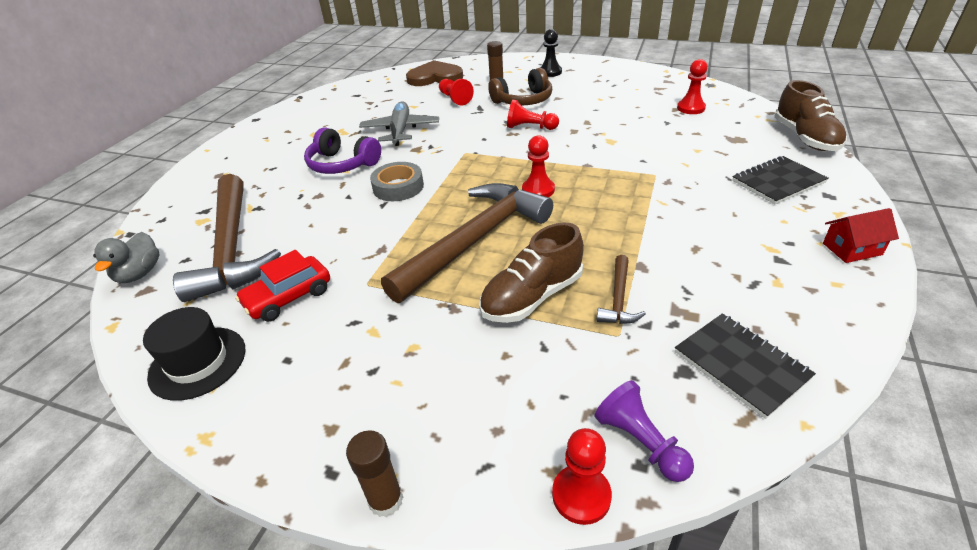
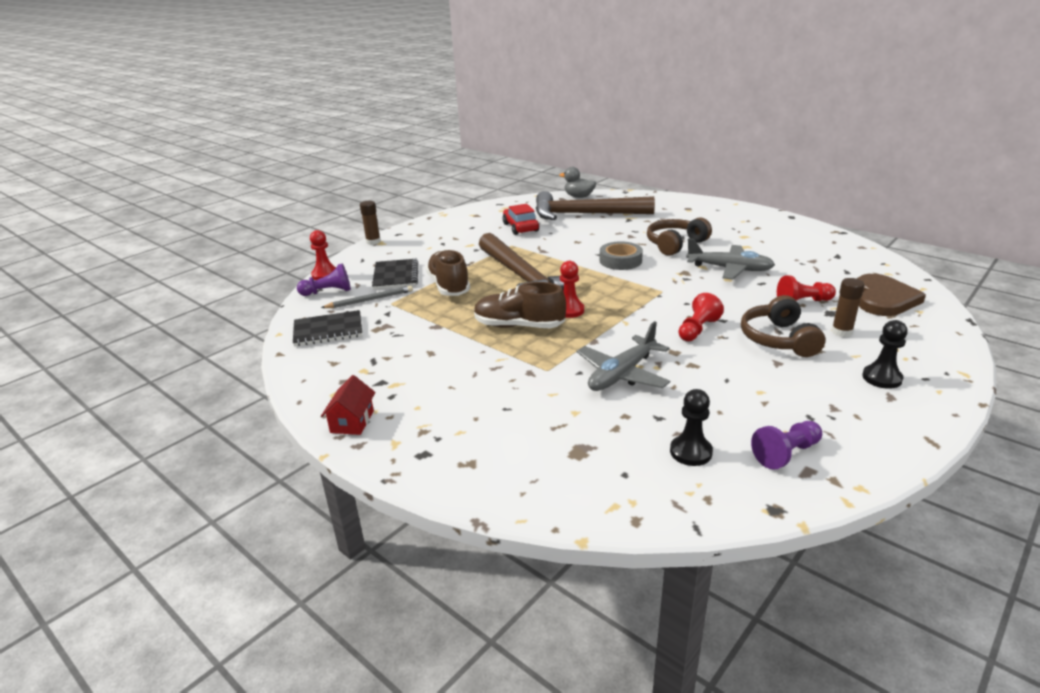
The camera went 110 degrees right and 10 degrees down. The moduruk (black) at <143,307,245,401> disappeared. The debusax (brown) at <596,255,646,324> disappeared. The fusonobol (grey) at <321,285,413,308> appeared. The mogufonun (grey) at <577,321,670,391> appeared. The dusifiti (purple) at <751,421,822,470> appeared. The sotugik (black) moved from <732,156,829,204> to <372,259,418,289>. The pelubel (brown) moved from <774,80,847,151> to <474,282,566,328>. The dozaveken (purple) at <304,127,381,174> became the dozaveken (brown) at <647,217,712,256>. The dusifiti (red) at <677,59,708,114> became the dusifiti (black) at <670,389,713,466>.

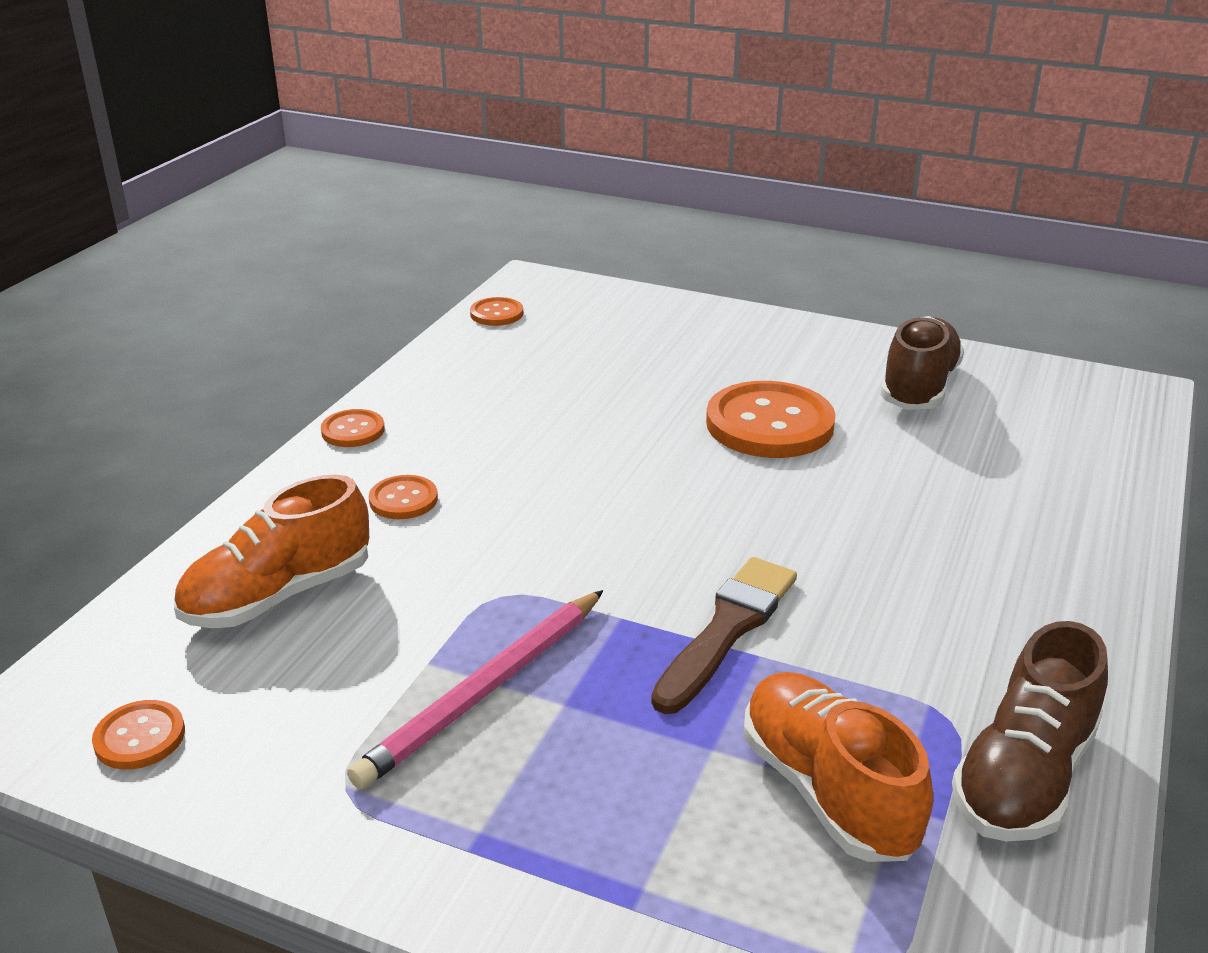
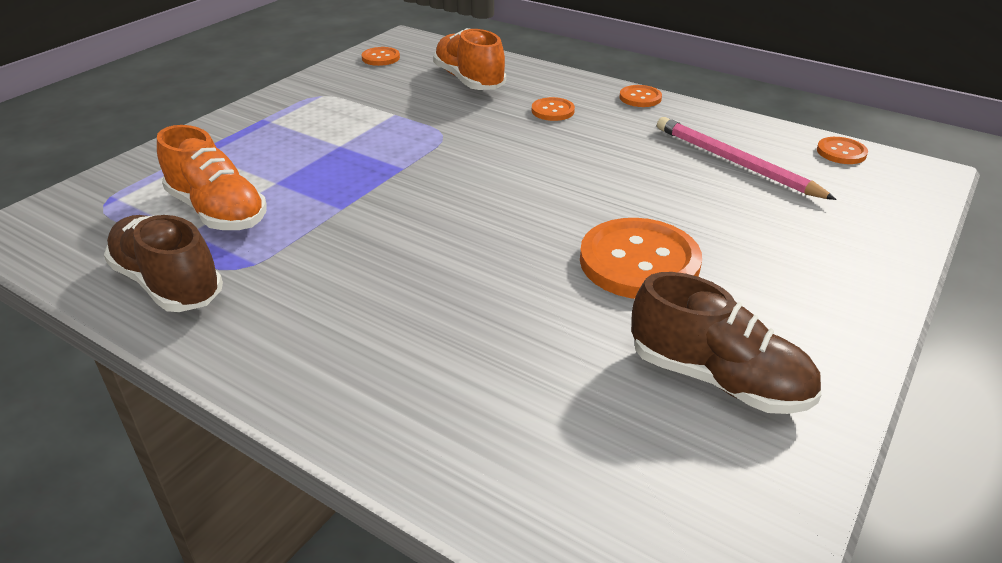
The camera went 100 degrees right and 5 degrees up. The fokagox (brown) at <651,557,797,714> disappeared. The fusonobol (pink) moved from <347,590,603,789> to <657,117,837,200>. The pelubel (orange) at <743,672,933,862> turned 60 degrees clockwise.

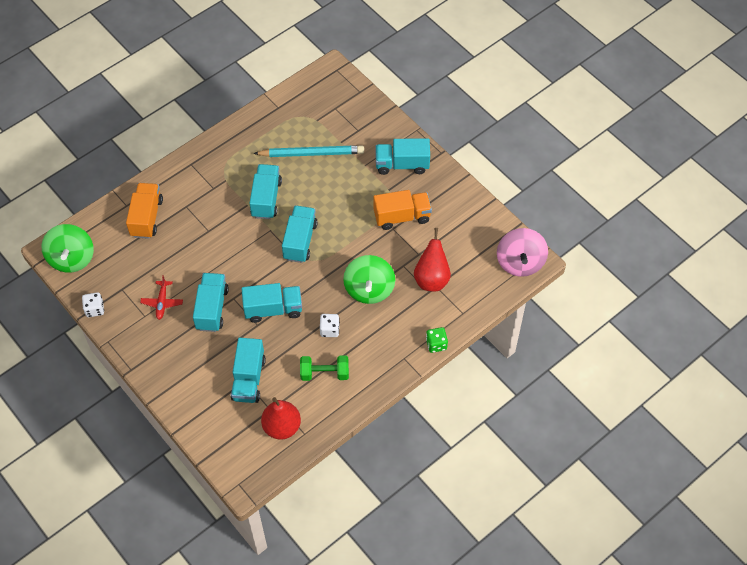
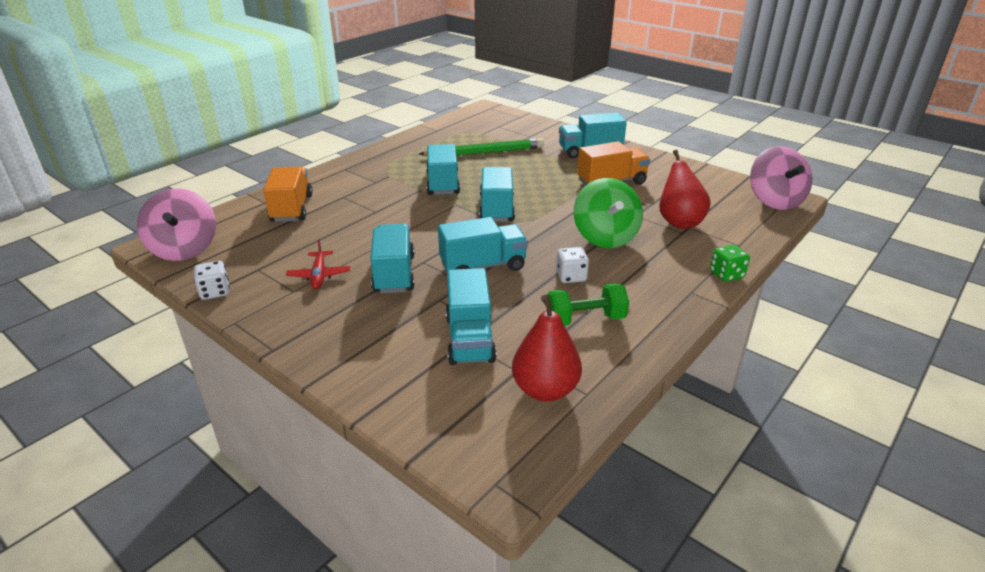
The camera went 10 degrees left and 25 degrees down. The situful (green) at <41,224,94,273> became the situful (pink) at <137,189,216,261>. The fusonobol (turquoise) at <253,145,364,157> became the fusonobol (green) at <419,138,544,156>.

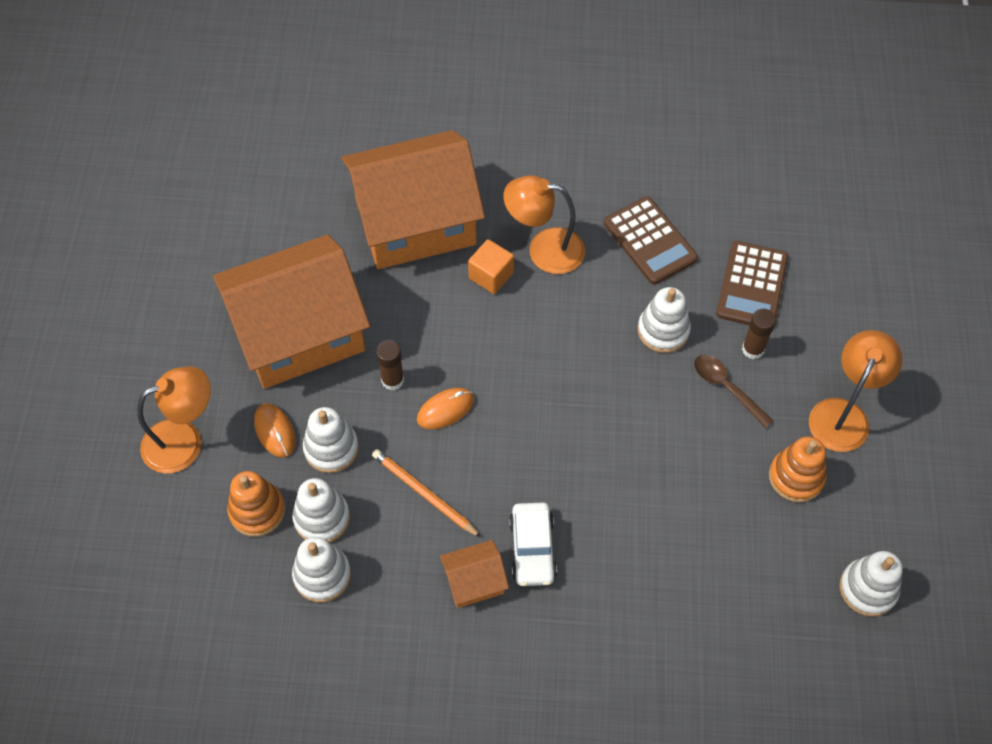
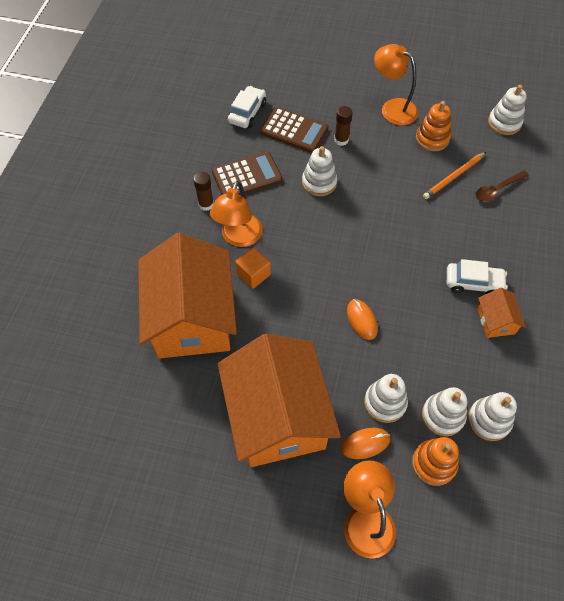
The camera went 80 degrees left and 0 degrees up. The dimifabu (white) at <228,86,266,128> appeared. The fusonobol (orange) moved from <372,449,481,537> to <423,152,486,199>. The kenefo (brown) moved from <376,340,404,390> to <193,172,214,211>. The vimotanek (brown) moved from <694,355,774,428> to <475,170,529,202>.

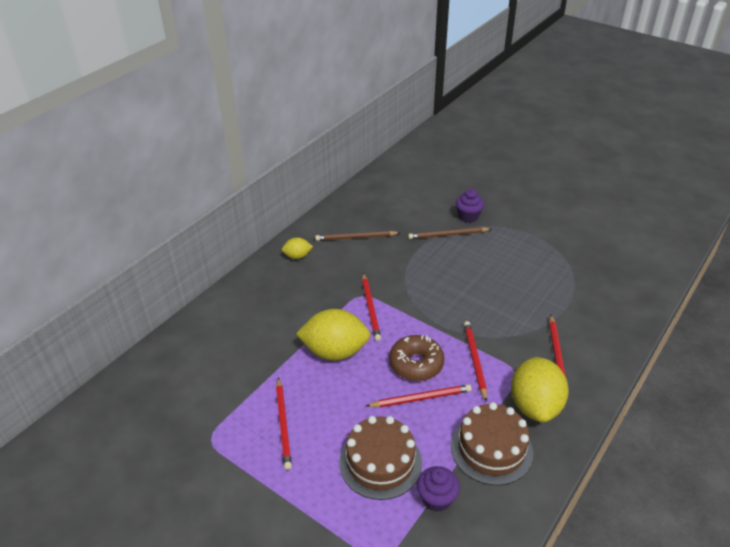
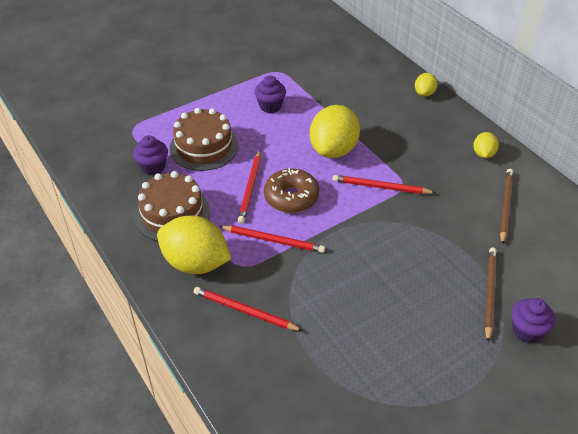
The camera went 110 degrees right and 5 degrees up. The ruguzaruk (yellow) at <415,73,438,97> appeared. The fusonobol (red) at <276,377,292,470> was replaced by the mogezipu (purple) at <254,75,286,113>.

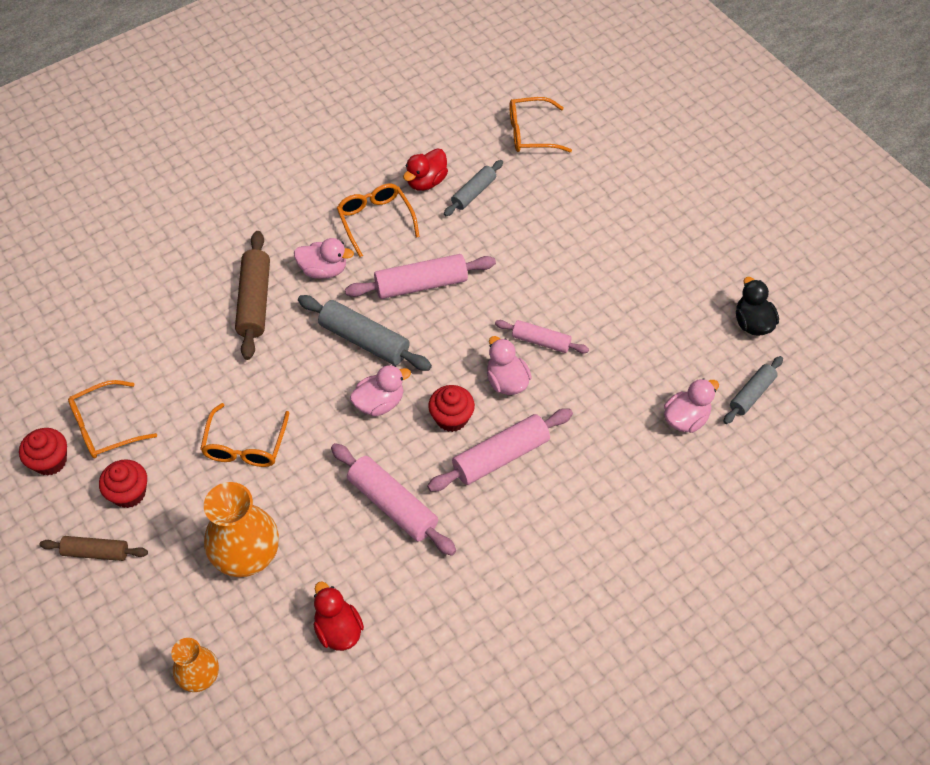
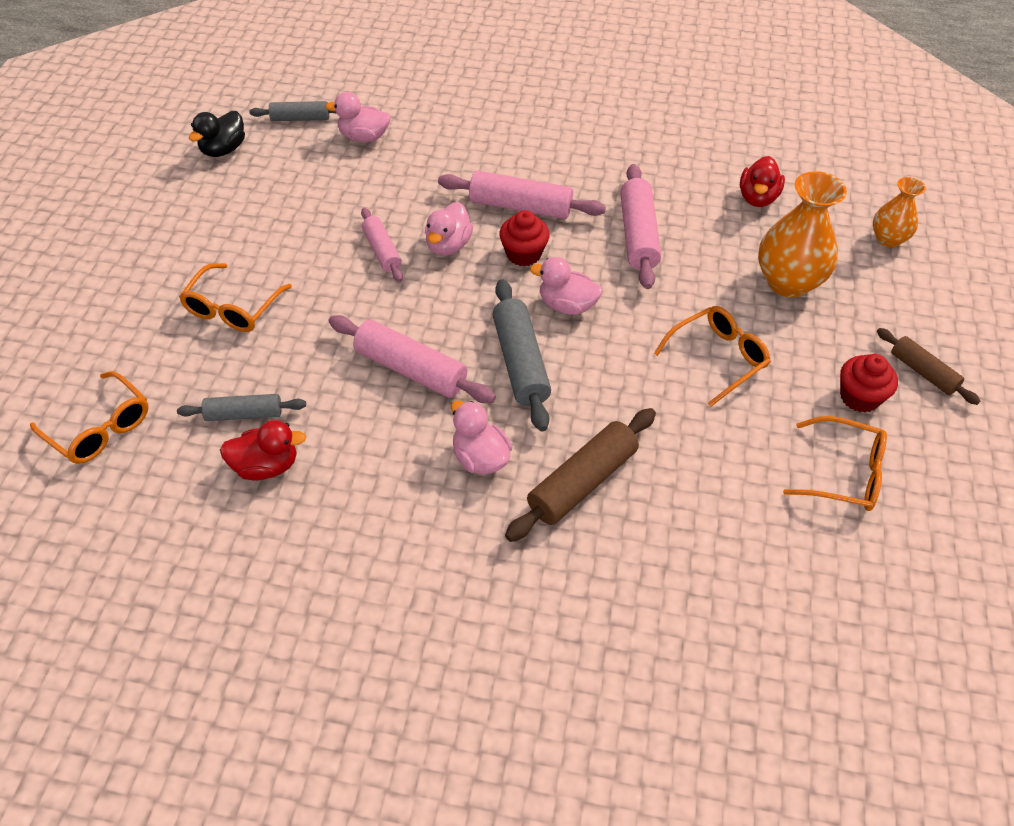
The camera went 135 degrees left and 5 degrees down. The mogezipu (red) at <19,428,67,476> disappeared. The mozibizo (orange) moved from <337,184,420,257> to <179,263,292,332>.

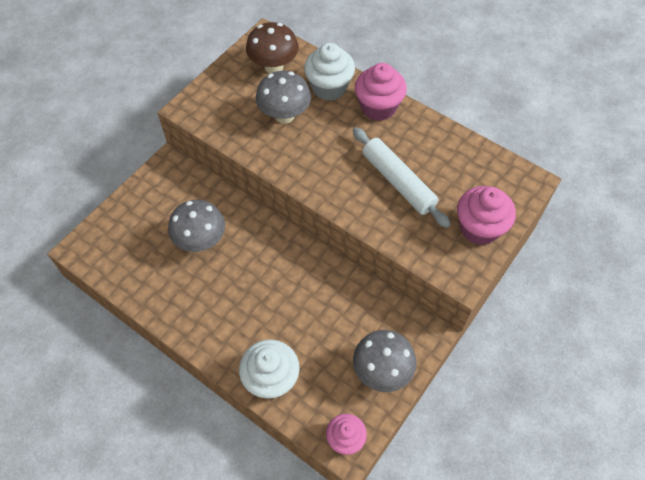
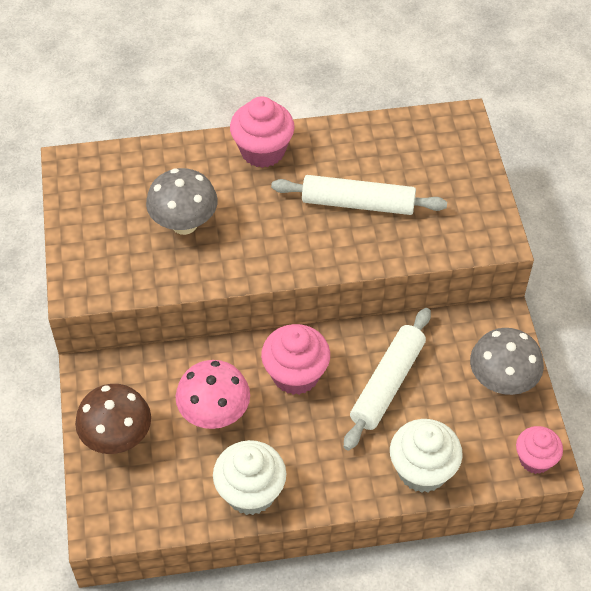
The camera went 45 degrees left and 5 degrees down. The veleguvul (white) at <344,308,431,450> appeared. The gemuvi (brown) moved from <246,22,299,74> to <75,384,151,454>. The mogezipu (white) moved from <304,43,355,101> to <213,440,286,515>. The mogezipu (pink) moved from <457,186,516,245> to <261,324,330,395>. The gemuvi (grey) at <168,200,225,252> became the gemuvi (pink) at <176,360,250,429>.

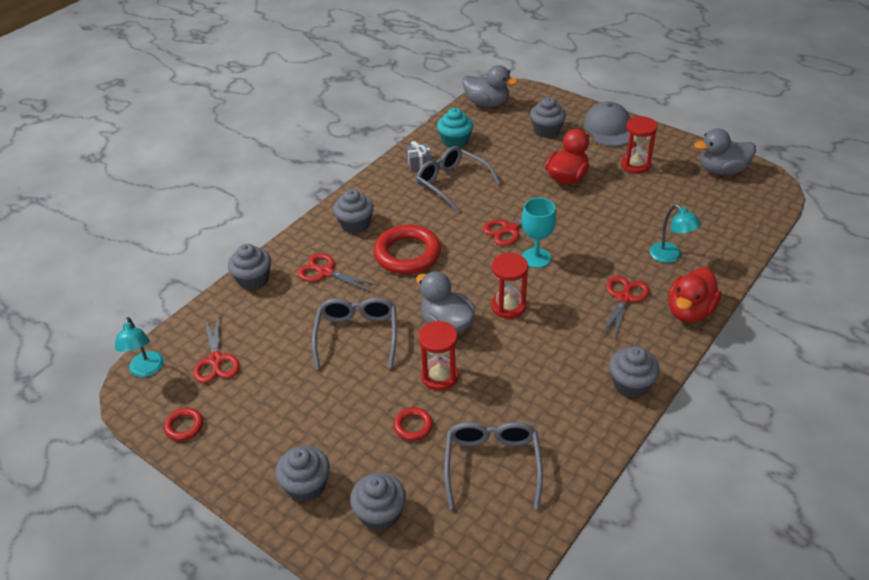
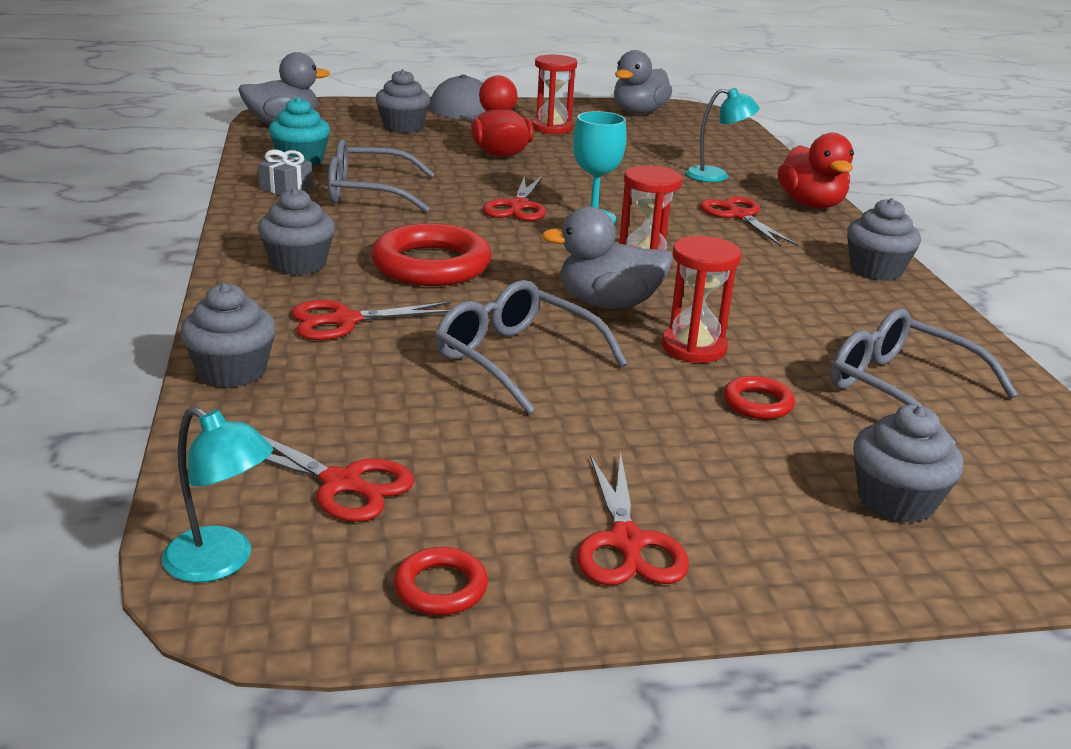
The camera went 50 degrees left and 15 degrees down. The mogezipu (grey) at <275,446,330,502> disappeared. The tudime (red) at <577,453,689,585> appeared.

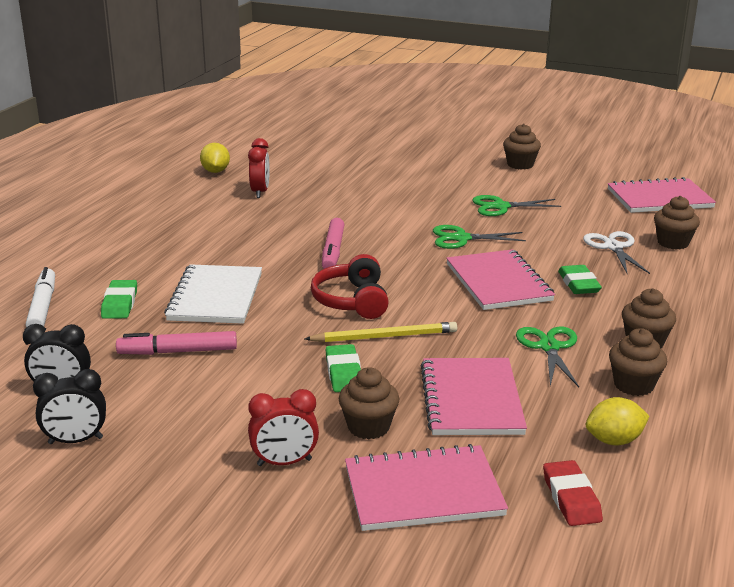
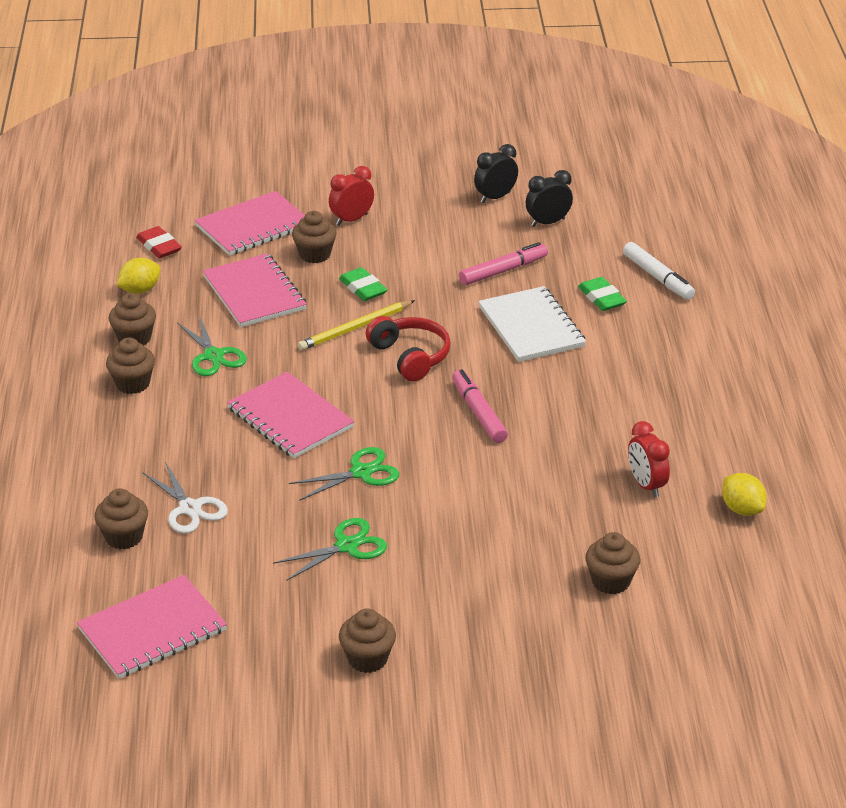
The camera went 155 degrees right and 10 degrees up. The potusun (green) at <558,265,602,294> disappeared. The mogezipu (brown) at <585,532,640,594> appeared.

